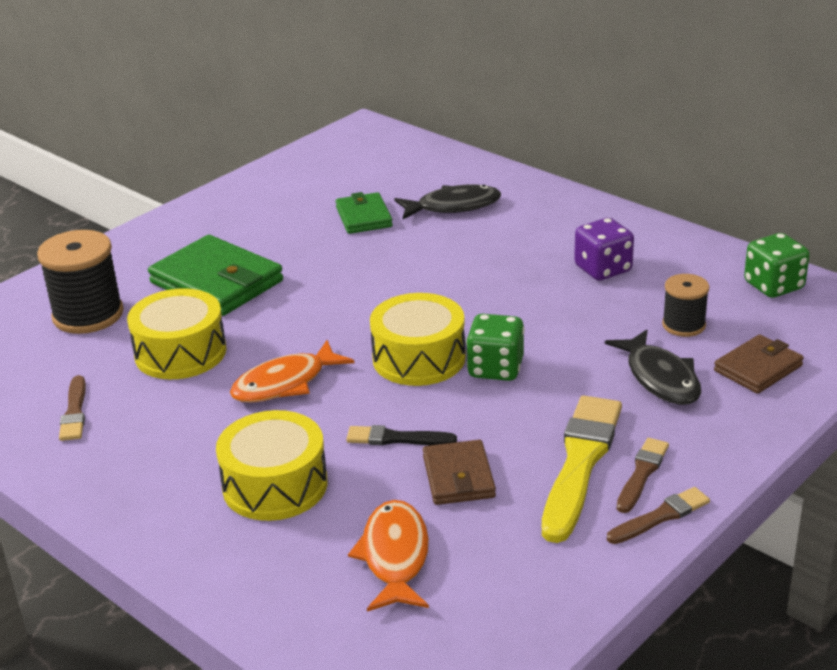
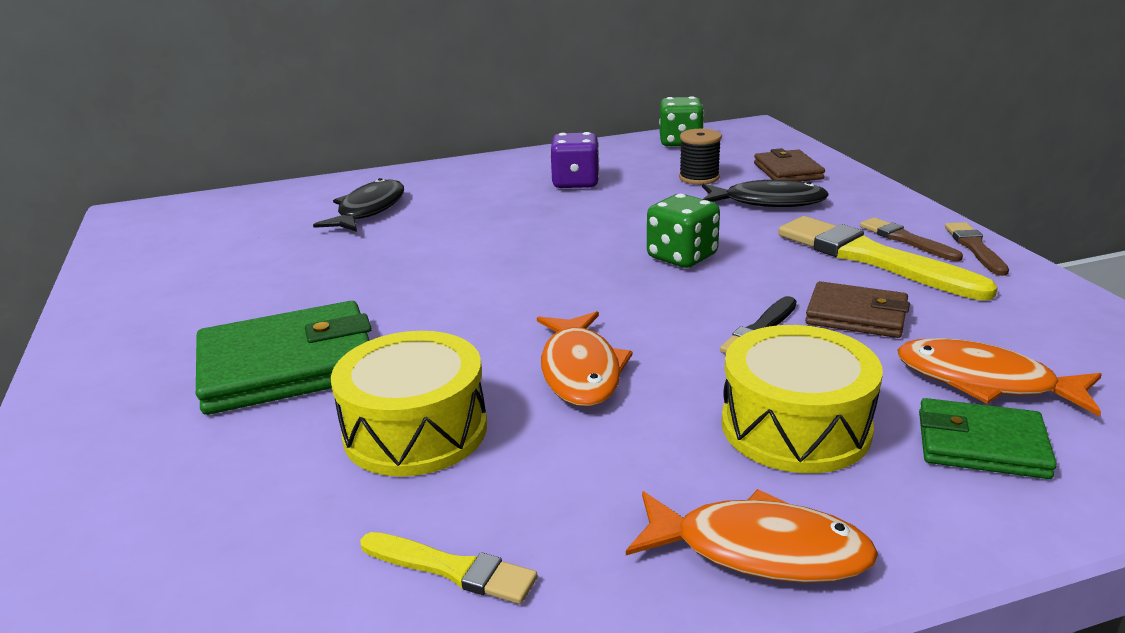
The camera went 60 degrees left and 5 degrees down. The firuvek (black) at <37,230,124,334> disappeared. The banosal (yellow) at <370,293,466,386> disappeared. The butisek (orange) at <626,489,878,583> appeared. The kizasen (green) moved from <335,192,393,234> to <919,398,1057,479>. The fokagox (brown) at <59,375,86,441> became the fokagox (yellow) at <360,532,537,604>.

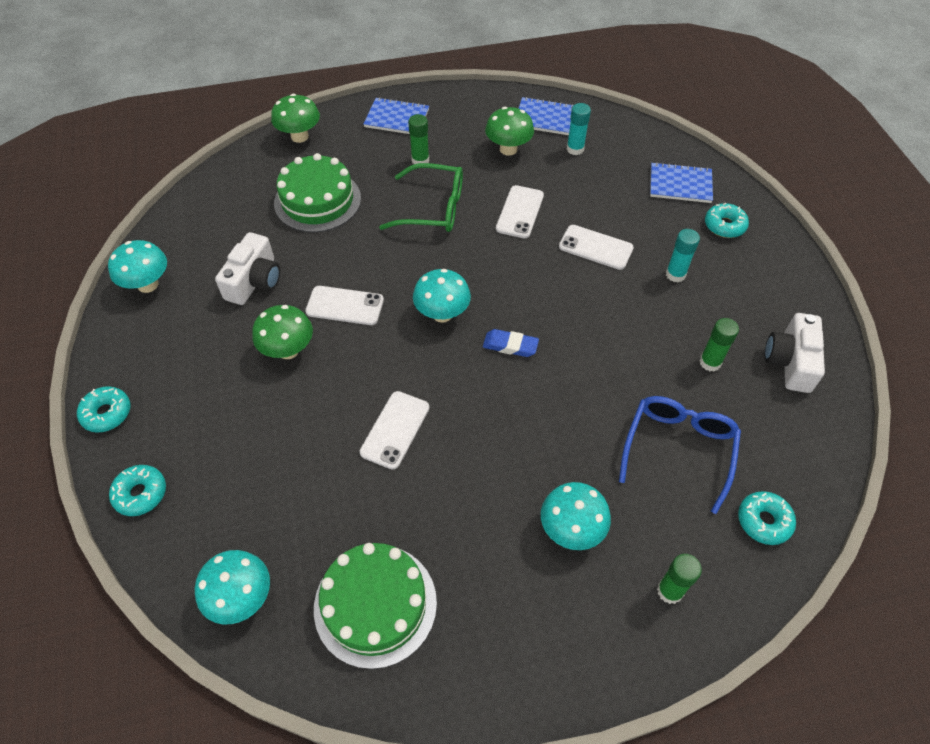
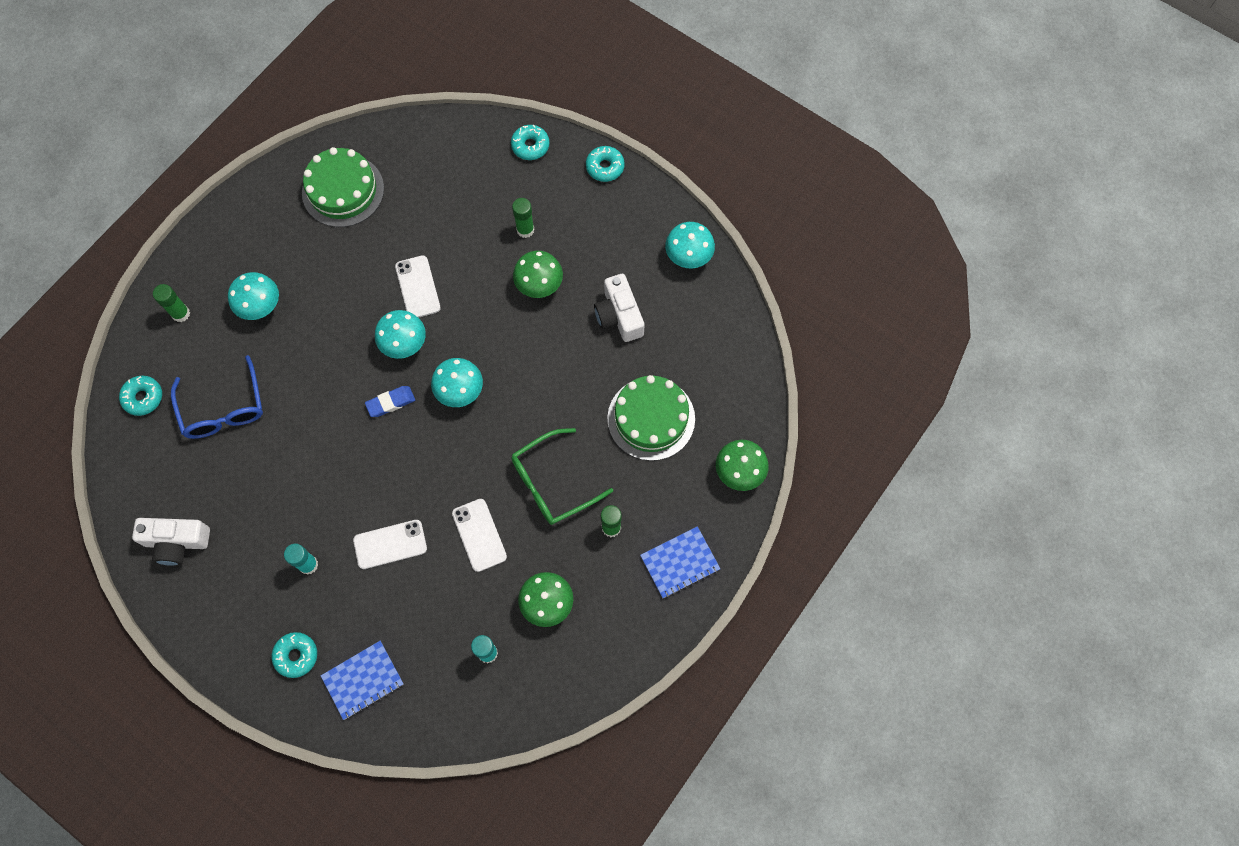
The camera went 140 degrees right and 15 degrees up. The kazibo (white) at <305,286,384,325> disappeared. The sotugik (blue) at <519,97,574,135> disappeared. The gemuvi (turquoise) moved from <195,550,270,624> to <375,310,426,359>. The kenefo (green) moved from <699,318,739,372> to <512,198,534,238>. The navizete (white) at <764,313,825,393> turned 120 degrees clockwise.

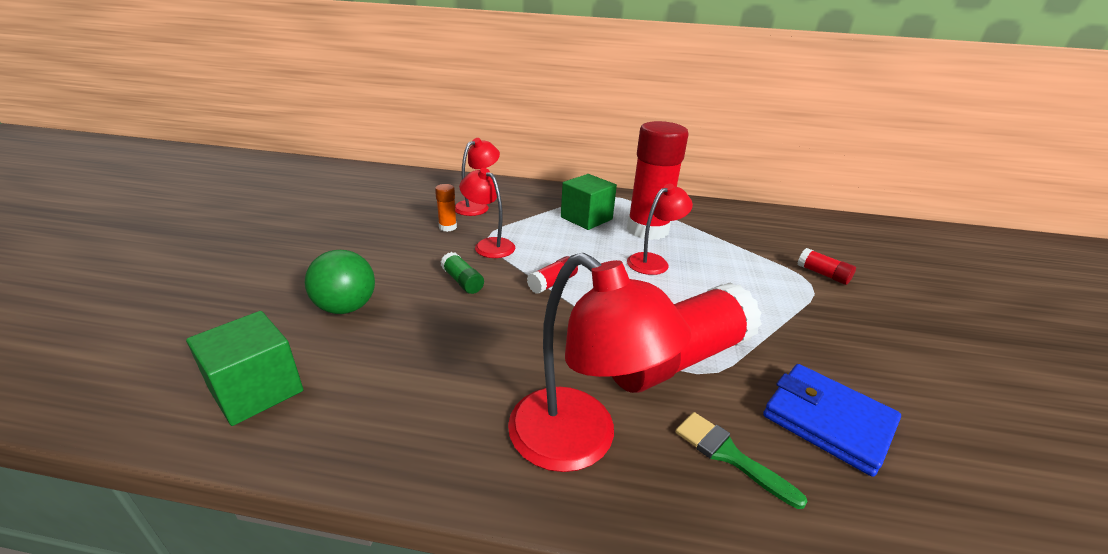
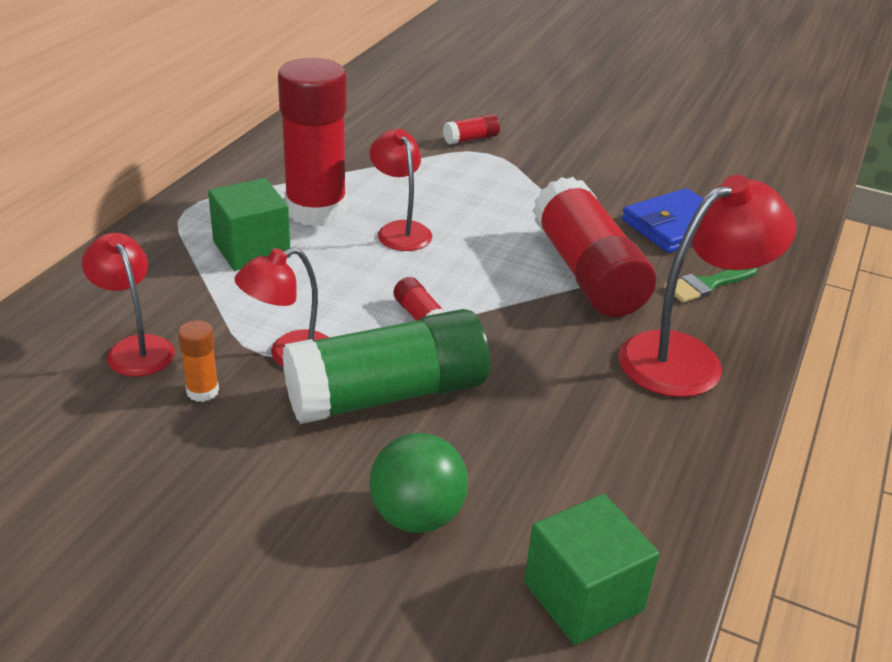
The camera went 75 degrees left and 5 degrees up. The kenefo (green) at <441,252,484,294> changed to 2.44 times the size.

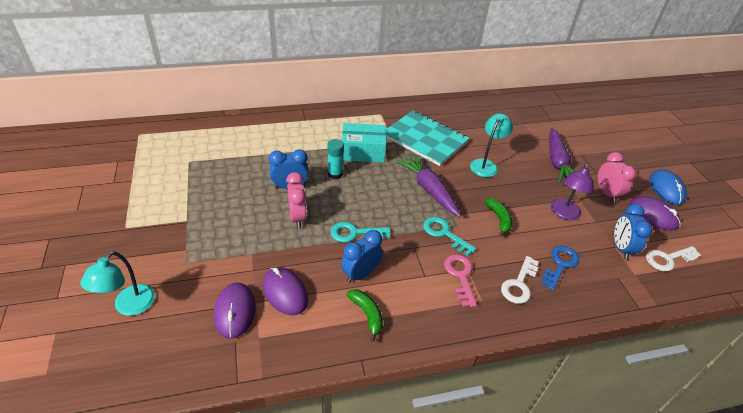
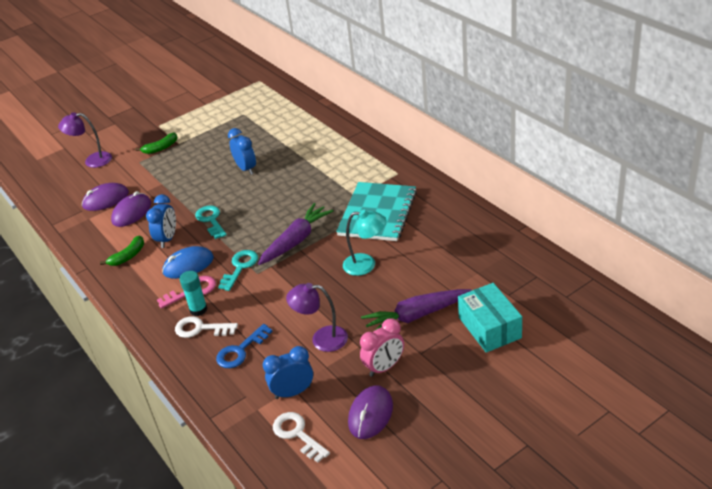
The camera went 75 degrees right and 5 degrees down. The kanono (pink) at <286,172,307,228> disappeared. The kenefo (turquoise) moved from <327,139,344,179> to <180,271,208,316>. The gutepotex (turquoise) moved from <342,123,386,163> to <458,283,522,353>. The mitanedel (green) moved from <485,198,512,237> to <135,133,177,154>. The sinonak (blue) moved from <650,170,687,205> to <162,246,214,279>. The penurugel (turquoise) at <80,251,155,316> became the penurugel (purple) at <58,112,112,168>. The kanono (blue) at <341,230,383,283> turned 75 degrees clockwise. The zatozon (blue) at <541,246,579,290> turned 120 degrees clockwise.

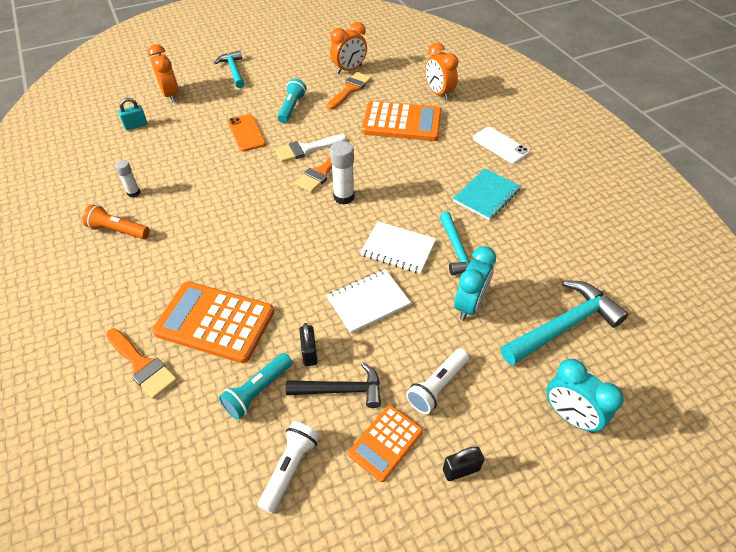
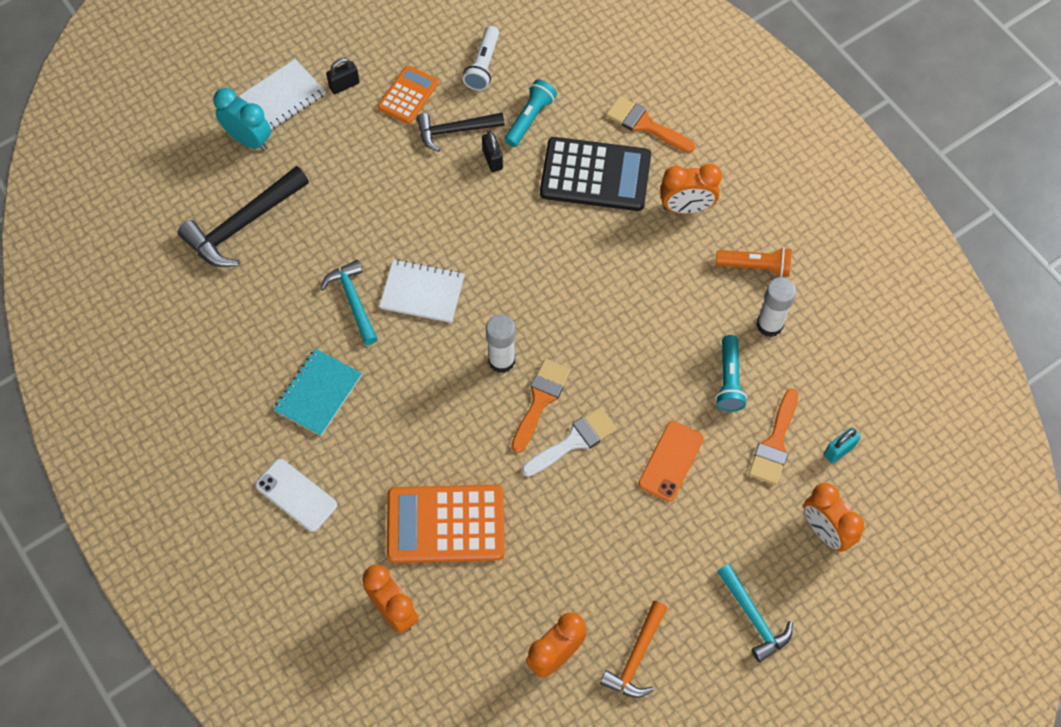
The camera went 170 degrees right and 15 degrees up. The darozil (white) at <406,349,469,414> disappeared. The kanono (turquoise) at <454,246,496,321> disappeared. The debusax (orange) at <600,601,667,698> appeared. The kanono (orange) at <660,164,722,214> appeared. The darozil (turquoise) moved from <278,79,306,123> to <715,335,747,412>. The sotugik (white) moved from <326,269,411,333> to <239,59,326,130>. The fokagox (orange) moved from <327,72,372,110> to <749,388,798,485>. The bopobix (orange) at <152,281,274,363> became the bopobix (black) at <540,137,651,211>. The debusax (turquoise) at <501,280,628,366> became the debusax (black) at <178,166,309,267>. The kazibo (orange) at <228,114,266,152> turned 60 degrees clockwise. The kenefo (white) at <115,160,140,198> changed to 1.64 times the size.

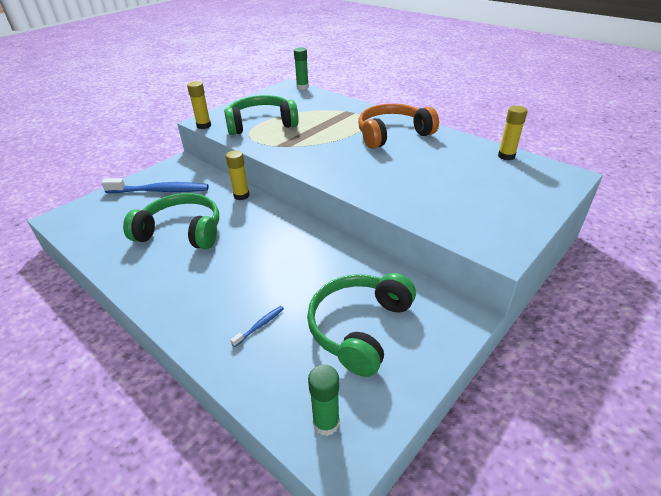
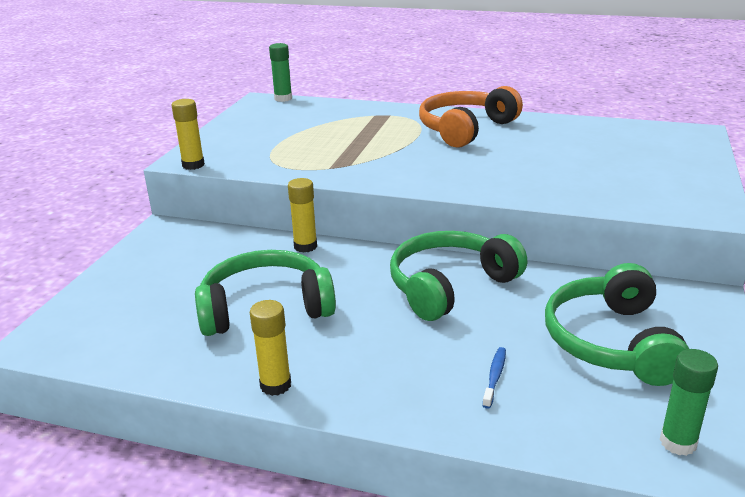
The camera went 25 degrees left and 10 degrees down. The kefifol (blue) at <101,178,209,193> disappeared. The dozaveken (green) moved from <224,95,299,135> to <390,231,527,321>. The kenefo (yellow) moved from <498,106,528,160> to <250,300,291,396>.

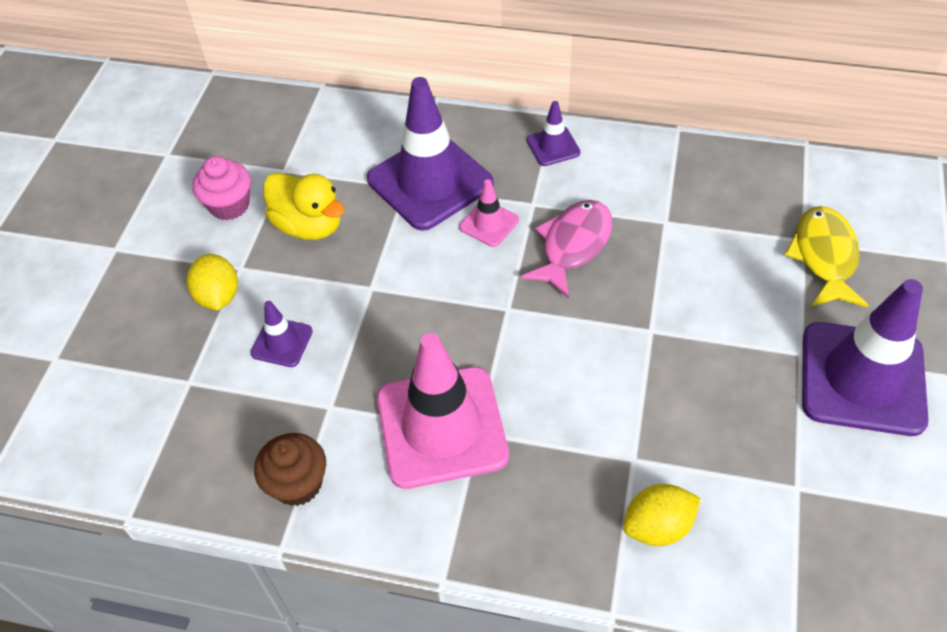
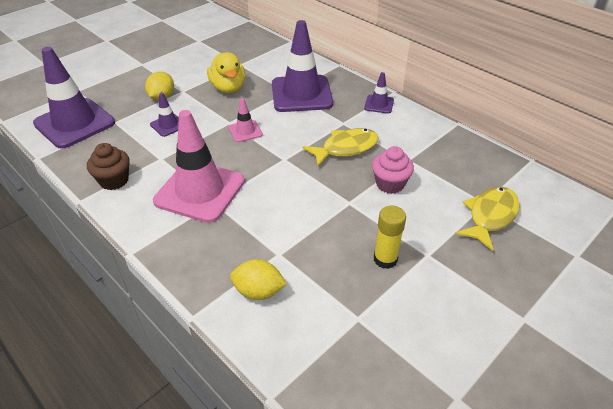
The camera went 30 degrees right and 10 degrees down. The kenefo (yellow) at <374,206,406,269> appeared. The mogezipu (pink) moved from <192,156,251,220> to <372,146,414,194>. The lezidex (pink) moved from <459,179,519,247> to <229,98,263,142>. The lezidex (purple) moved from <802,279,929,436> to <33,47,115,149>. The butisek (pink) at <521,200,613,298> became the butisek (yellow) at <302,128,379,166>.

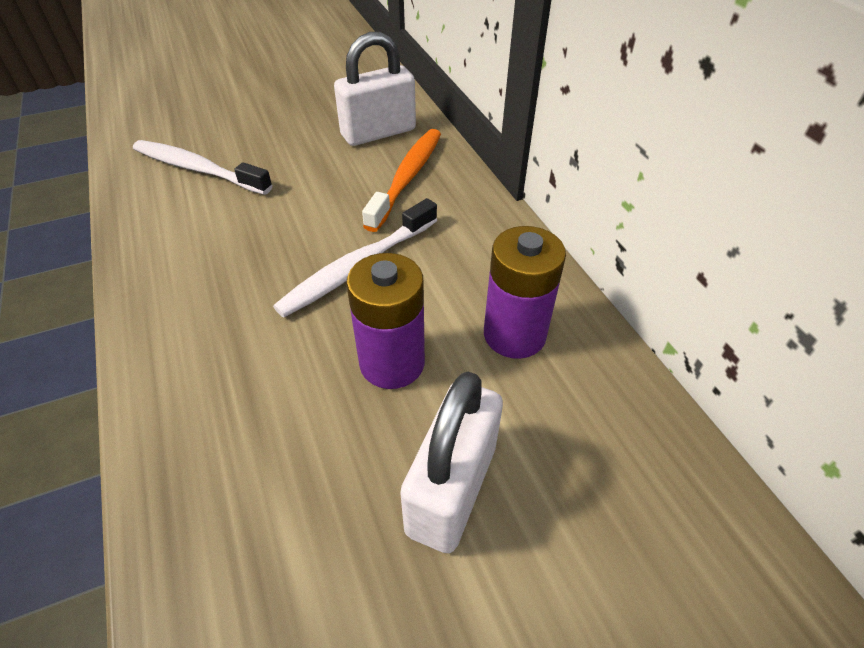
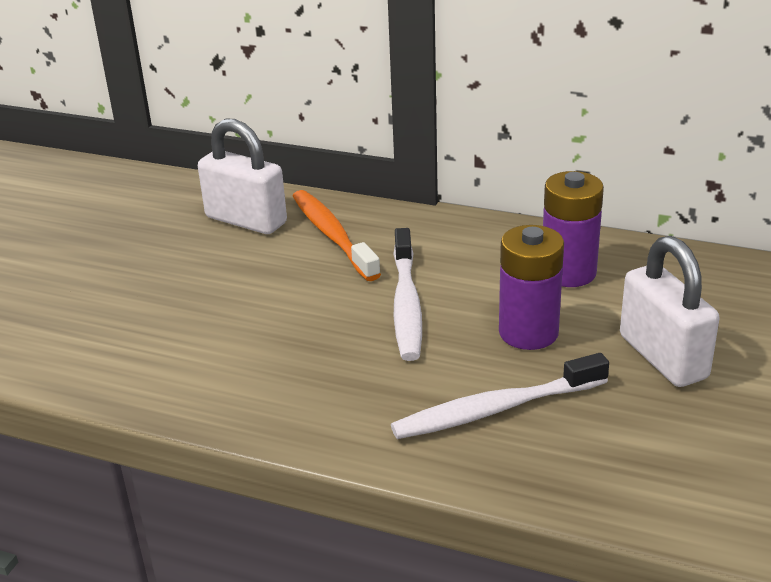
The camera went 45 degrees left and 15 degrees down. The kefifol (white) moved from <133,140,272,195> to <391,353,609,439>. The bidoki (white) at <334,32,416,146> turned 75 degrees counterclockwise.

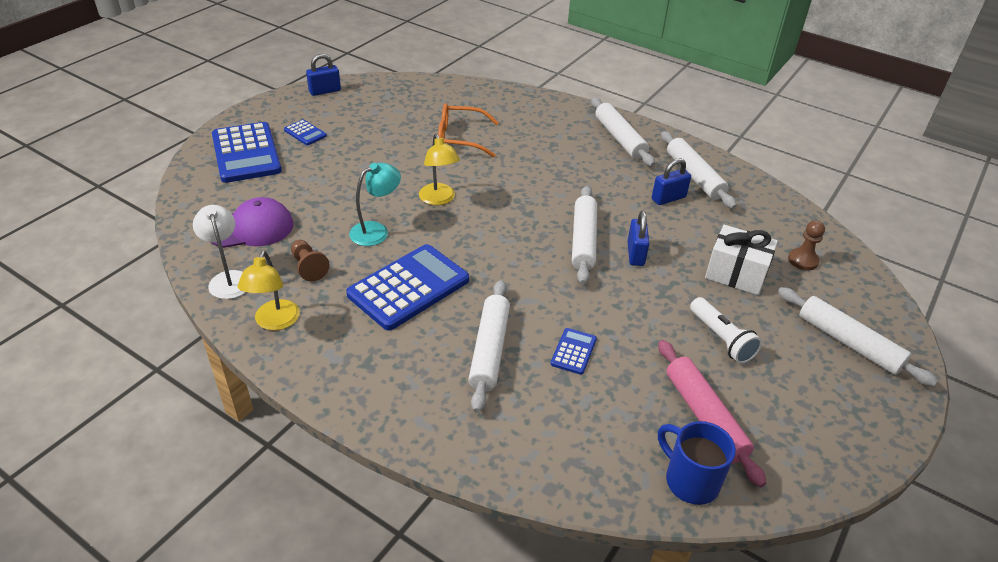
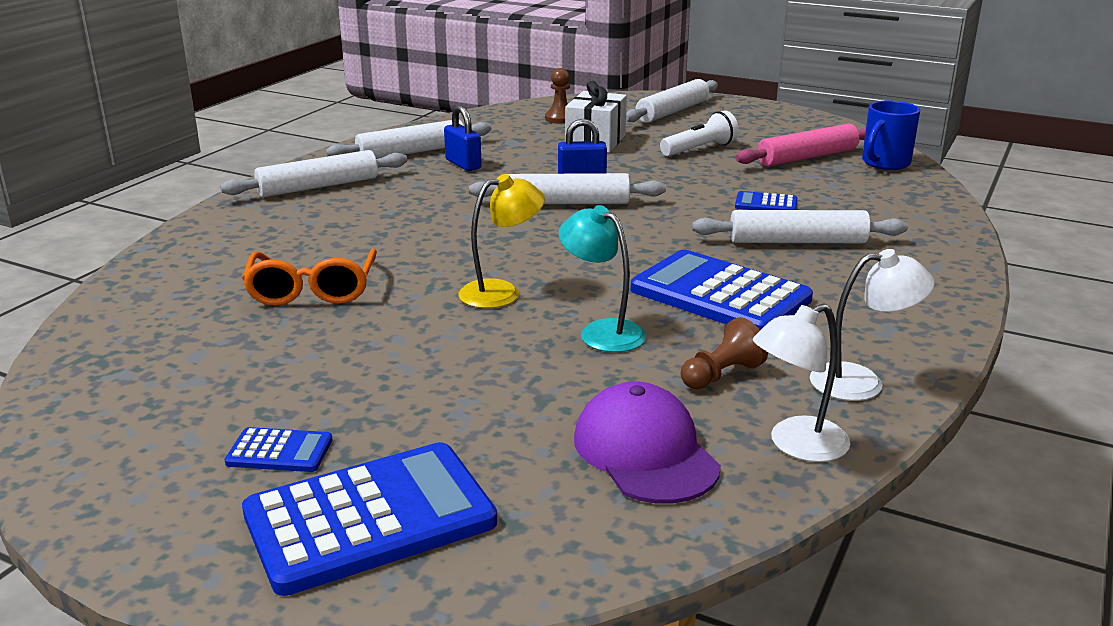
The camera went 95 degrees left and 15 degrees down. The bidoki (blue) at <306,54,341,96> disappeared. The penurugel (yellow) at <238,250,300,330> became the penurugel (white) at <810,249,935,401>. The bopobix (blue) at <284,119,327,145> turned 60 degrees clockwise.

